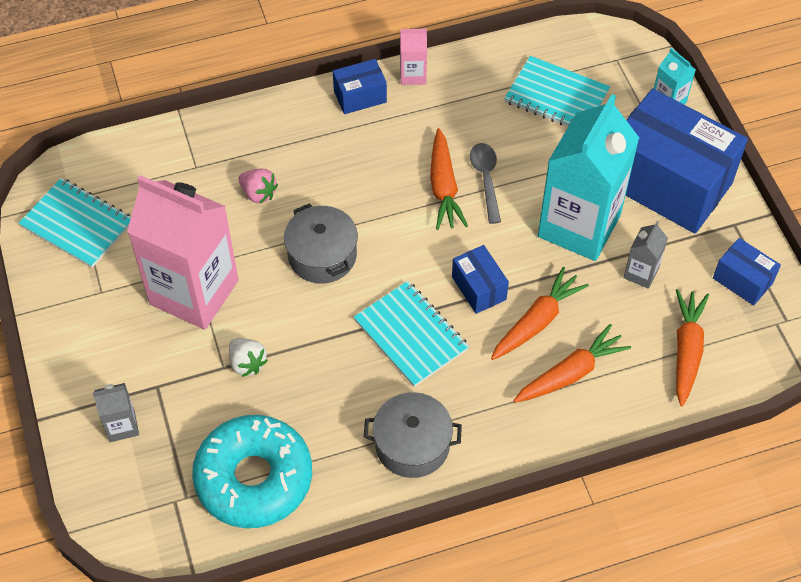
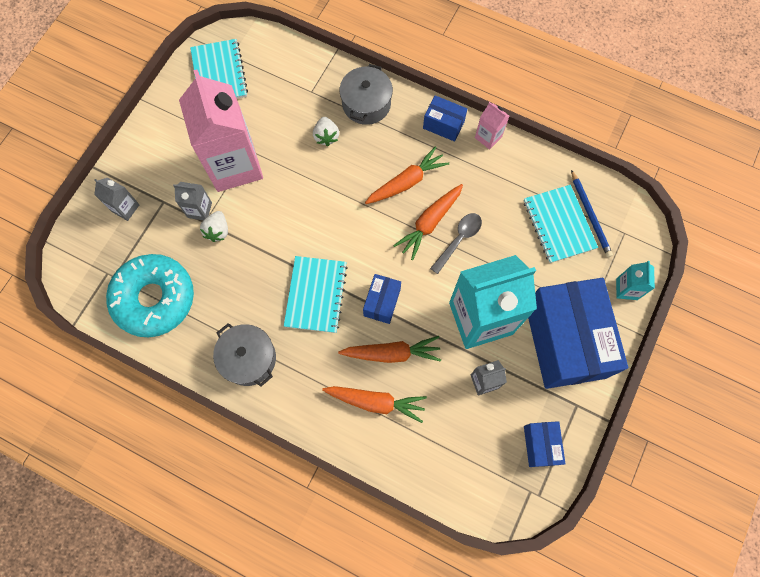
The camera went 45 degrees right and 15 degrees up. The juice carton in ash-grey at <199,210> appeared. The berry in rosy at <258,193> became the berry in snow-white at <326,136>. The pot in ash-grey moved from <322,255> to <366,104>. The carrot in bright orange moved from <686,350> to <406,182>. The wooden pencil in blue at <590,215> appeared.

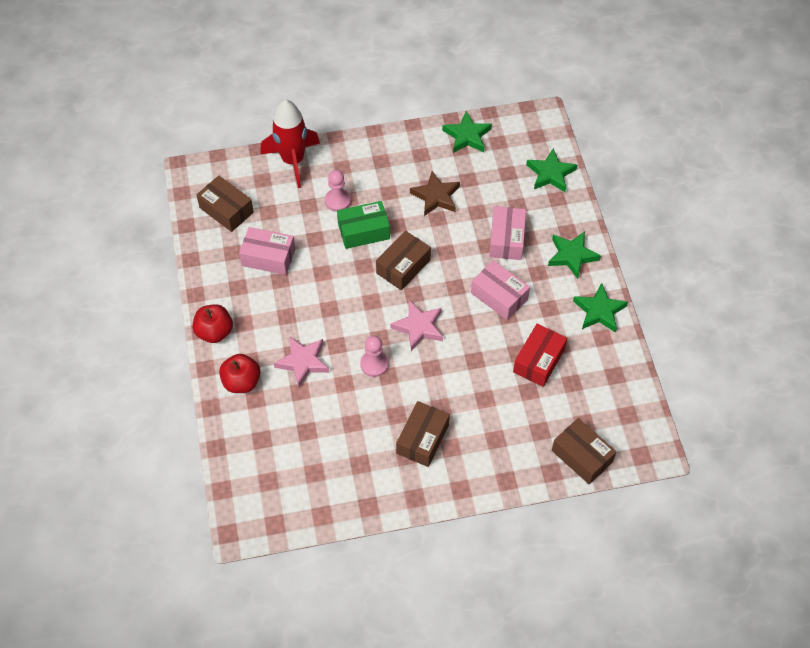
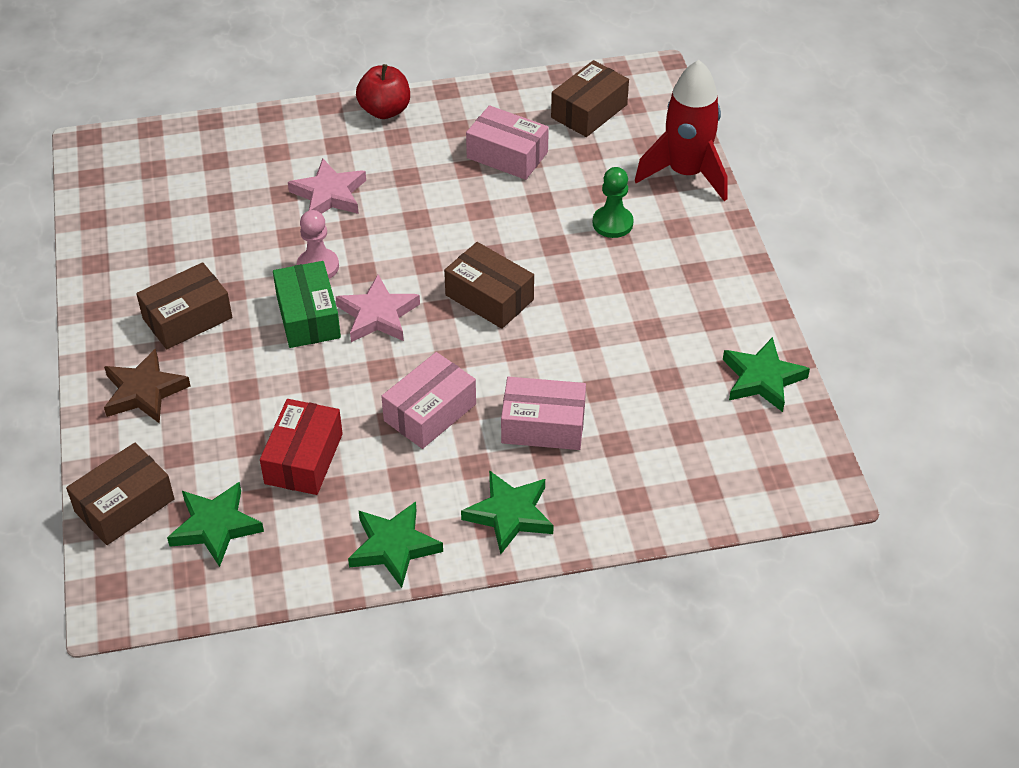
The camera went 90 degrees right and 10 degrees down. The star in dark brown moved from <436,196> to <144,391>. The parcel in dark brown at <422,439> turned 60 degrees counterclockwise. The star in green moved from <550,173> to <215,527>. The parcel in crimson at <539,361> turned 75 degrees clockwise. The parcel in green moved from <363,231> to <308,316>. The parcel in rosy at <268,257> turned 75 degrees counterclockwise. The chess pawn in rosy at <338,201> became the chess pawn in green at <612,223>. The apple in crimson at <241,382> disappeared.

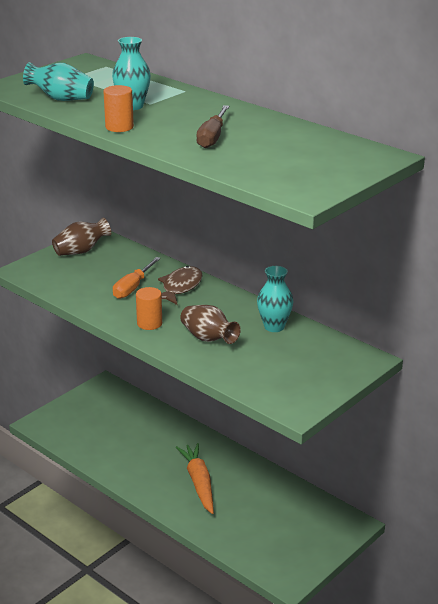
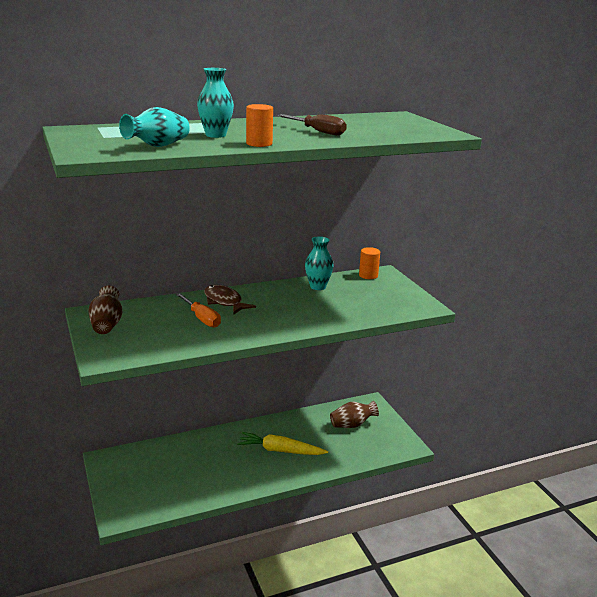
The camera went 65 degrees left and 5 degrees down. The carrot in bright orange at <199,483> became the carrot in golden at <280,450>. The vase in dark brown moved from <208,338> to <352,425>. The cylinder shape in bright orange moved from <149,323> to <368,275>.

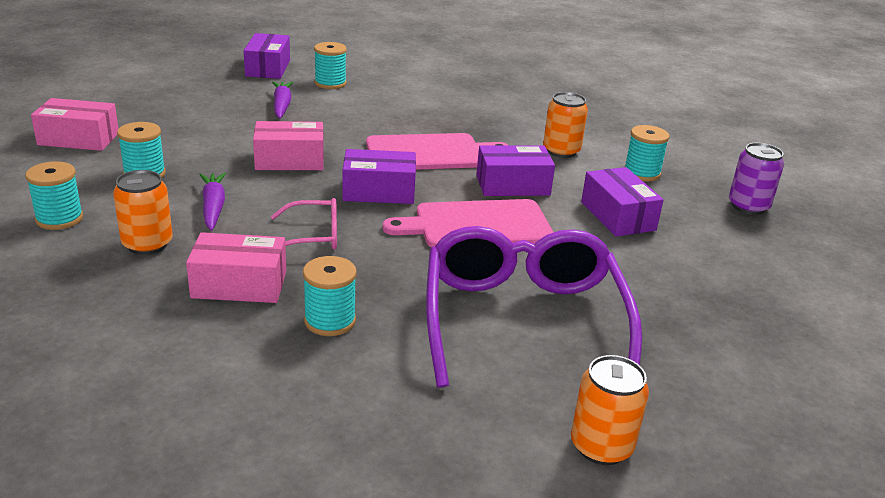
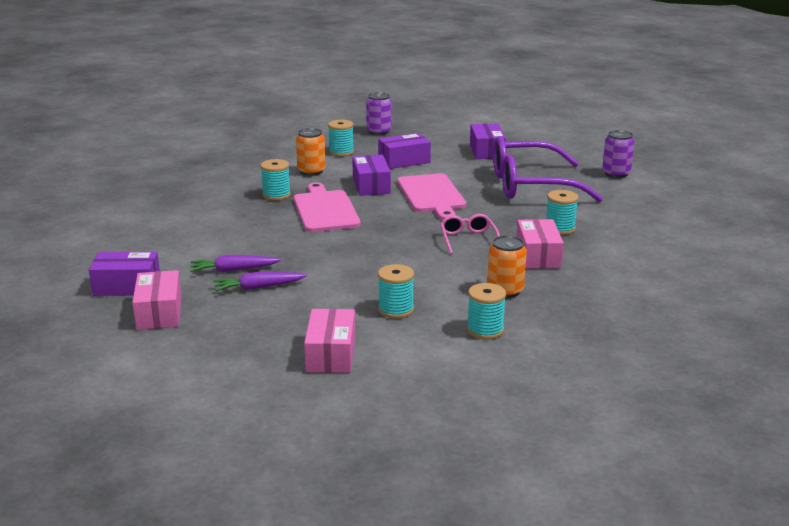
The camera went 90 degrees left and 5 degrees down. The parcel in rosy moved from <289,160> to <159,312>. The carrot in purple moved from <213,207> to <258,287>. The bobbin in teal moved from <330,83> to <276,195>. The parcel in purple moved from <379,191> to <486,151>. The can in bright orange at <601,446> became the can in purple at <616,173>.

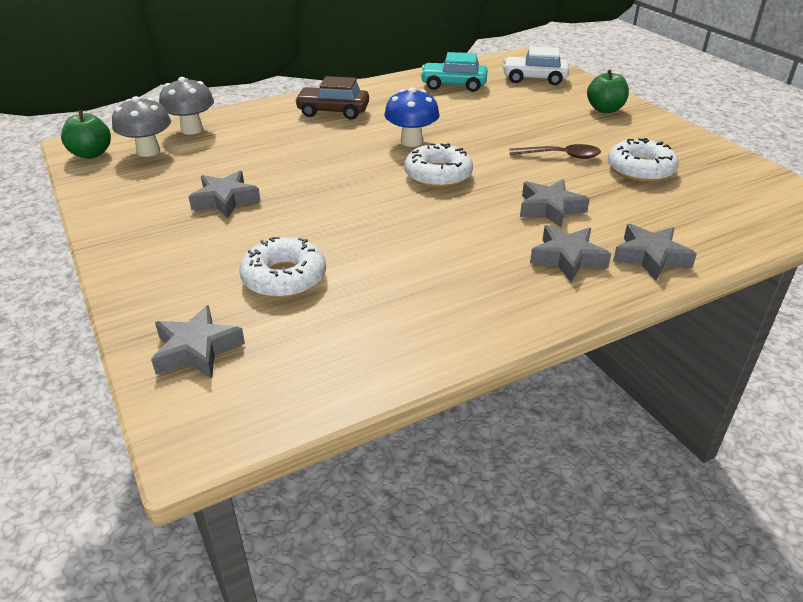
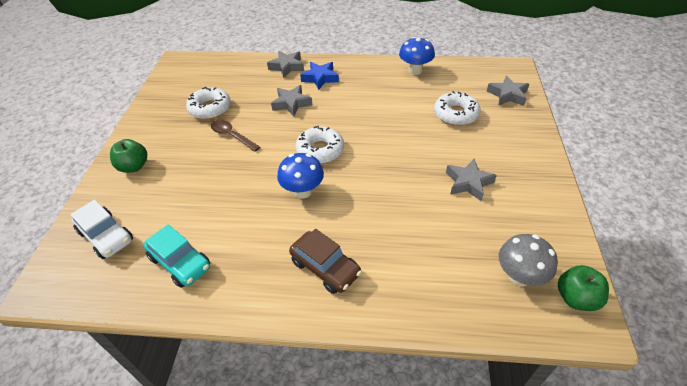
The camera went 145 degrees left and 10 degrees up. The star in ash-grey at <567,258> became the star in blue at <320,78>. The fungus in blue at <415,70> appeared. The fungus in ash-grey at <192,130> disappeared.

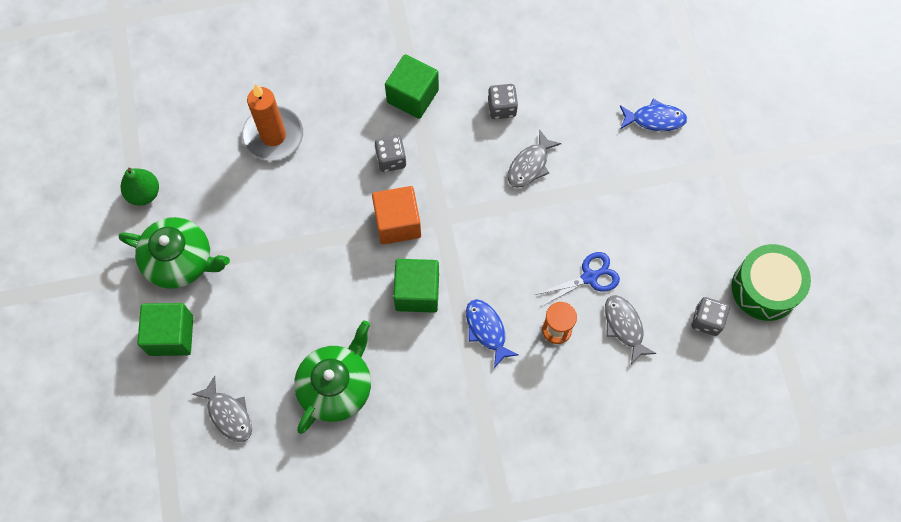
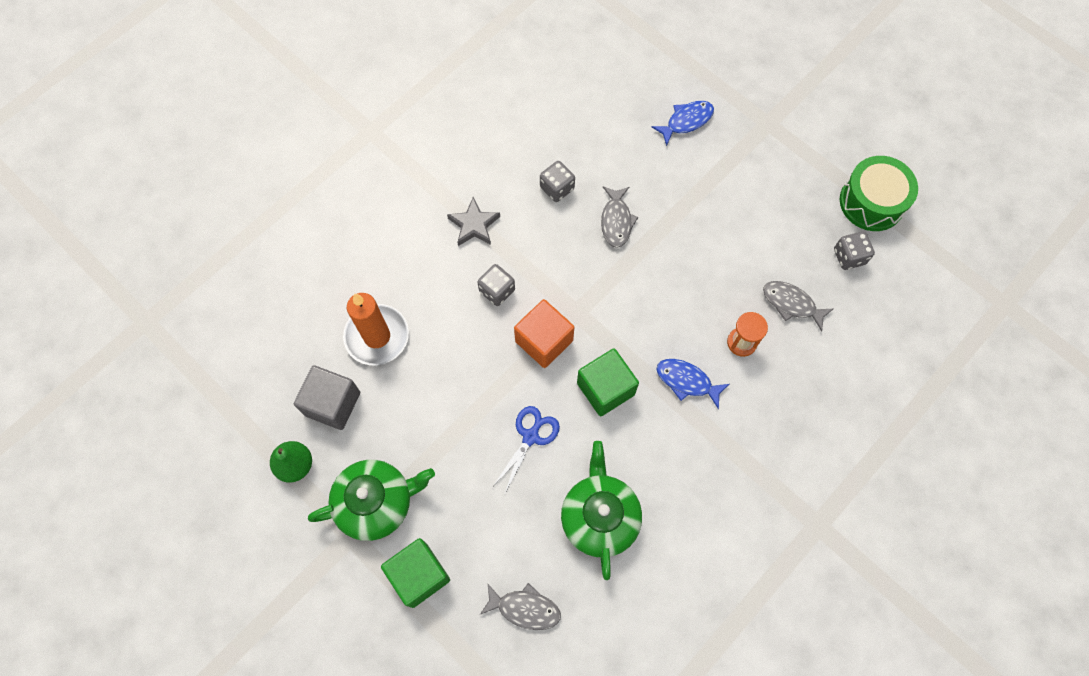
The camera went 35 degrees left and 0 degrees up. The cube in ash-grey at <332,404> appeared. The cube in green at <412,96> was replaced by the star in ash-grey at <474,225>. The scissors in blue moved from <589,277> to <530,437>.

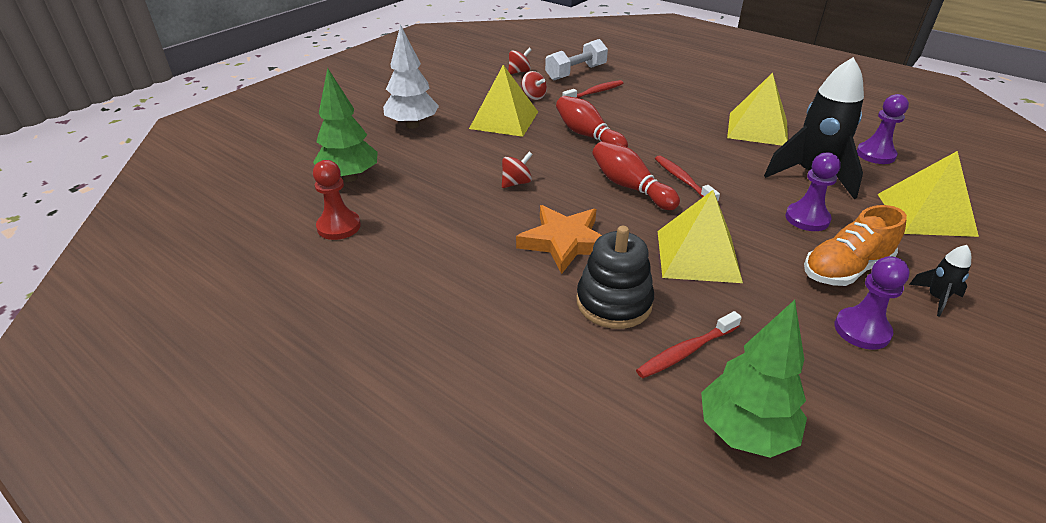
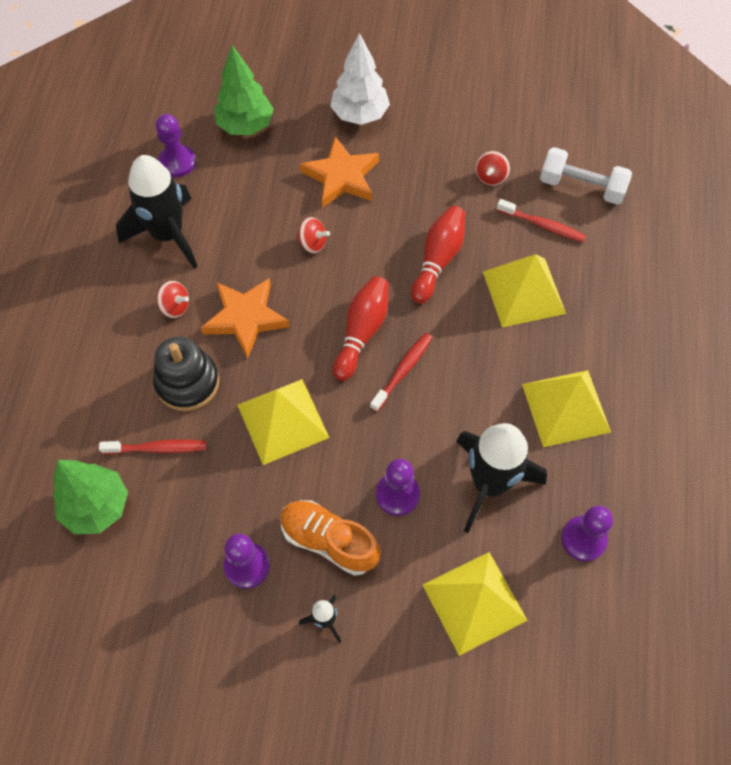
The camera went 60 degrees right and 25 degrees up. The tooth brush in crimson at <686,351> turned 150 degrees clockwise. The toy rocket in ebony at <168,235> appeared. The chess pawn in crimson at <339,226> became the chess pawn in purple at <177,162>. The spinning top in crimson moved from <519,72> to <175,307>. The star in bright orange at <341,177> appeared. The pyramid shape in golden moved from <504,120> to <523,292>.

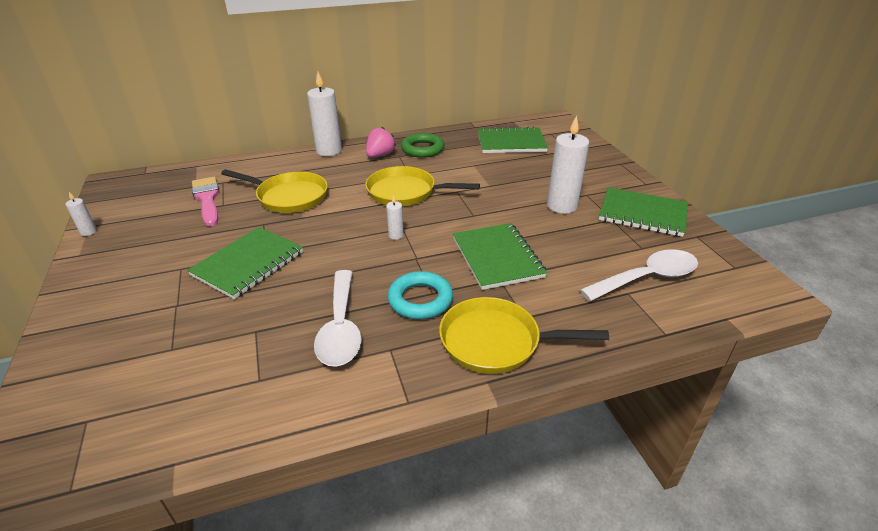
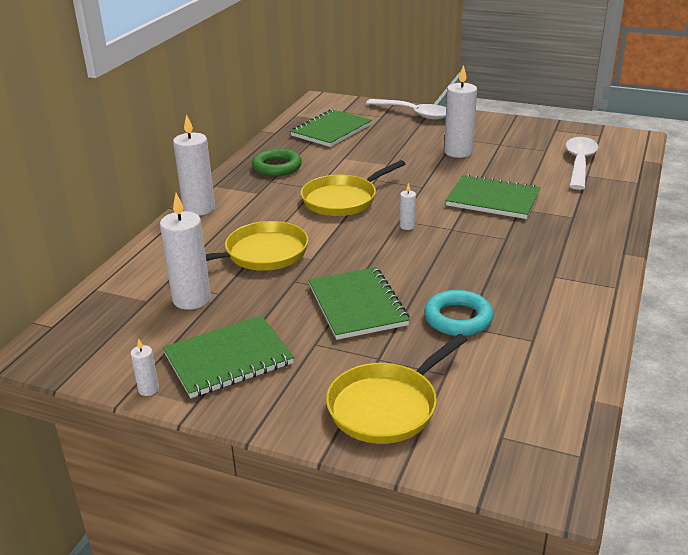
The camera went 50 degrees left and 5 degrees down. The paint brush in rosy at <207,199> was replaced by the wax candle in snow-white at <191,299>. The exercise book in green moved from <642,214> to <228,359>. The skillet in golden moved from <496,341> to <387,406>. The tablespoon in snow-white moved from <340,328> to <414,114>. The hoop in teal moved from <420,300> to <458,318>. The berry in rosy at <380,155> disappeared.

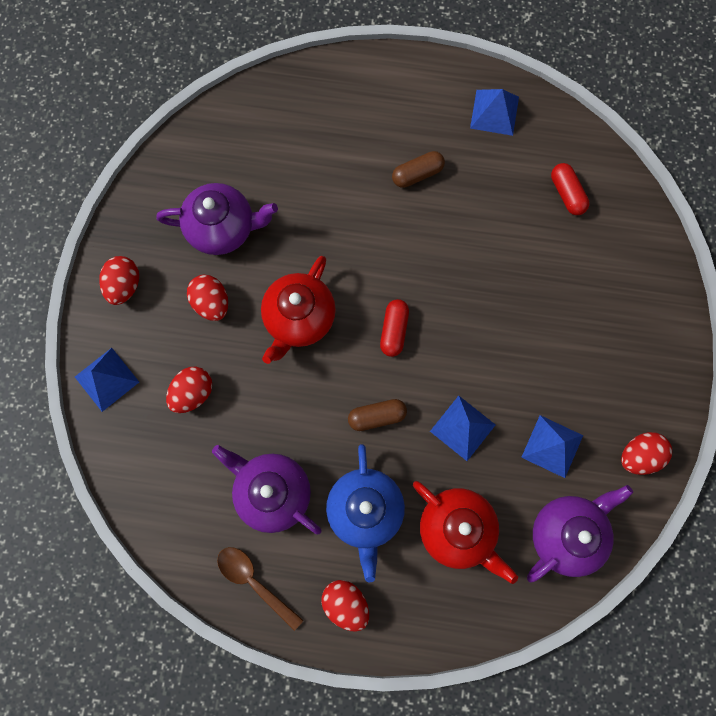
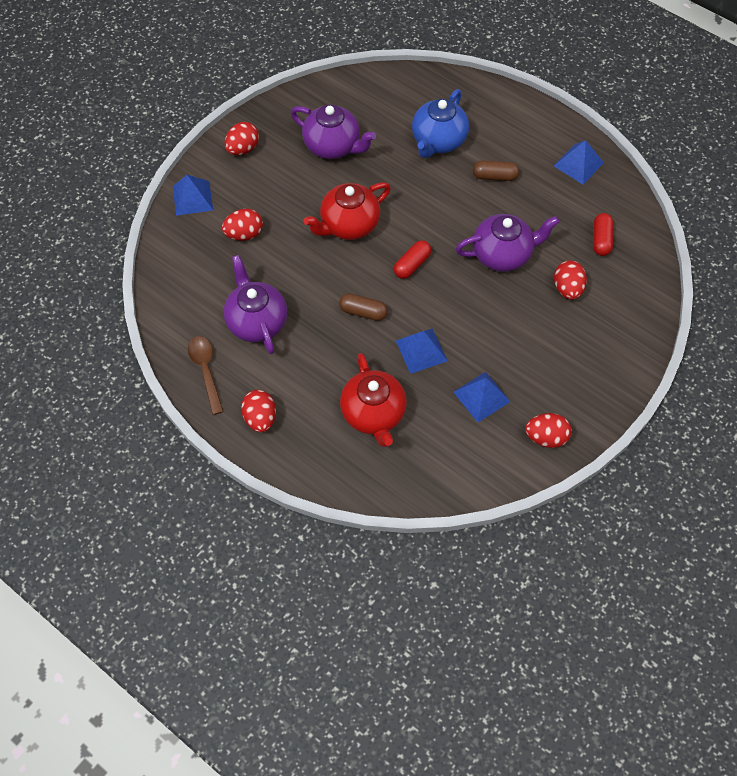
The camera went 30 degrees right and 15 degrees down. The china teapot in blue moved from <365,510> to <438,141>. The china teapot in purple moved from <567,533> to <502,254>. The toy egg in crimson moved from <211,303> to <567,288>.

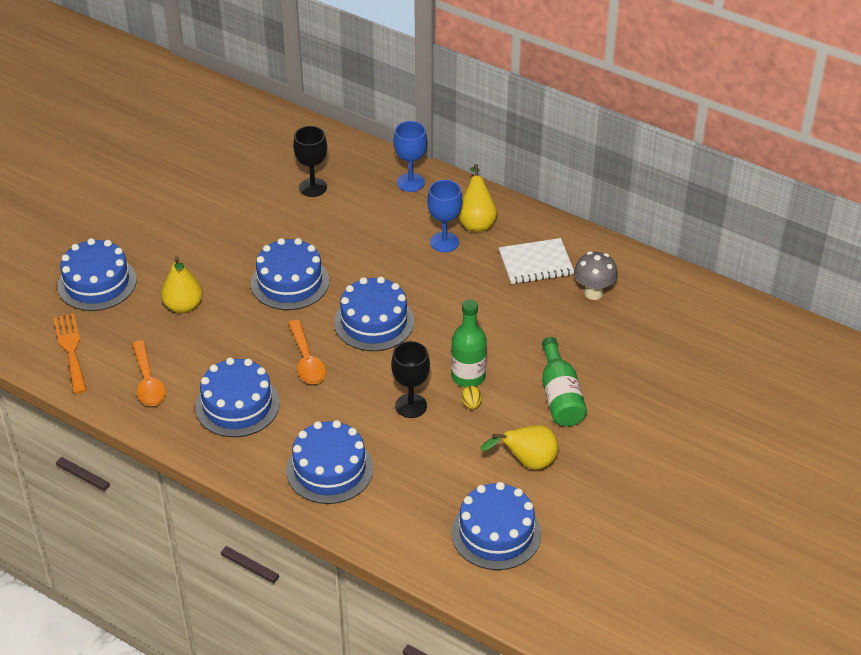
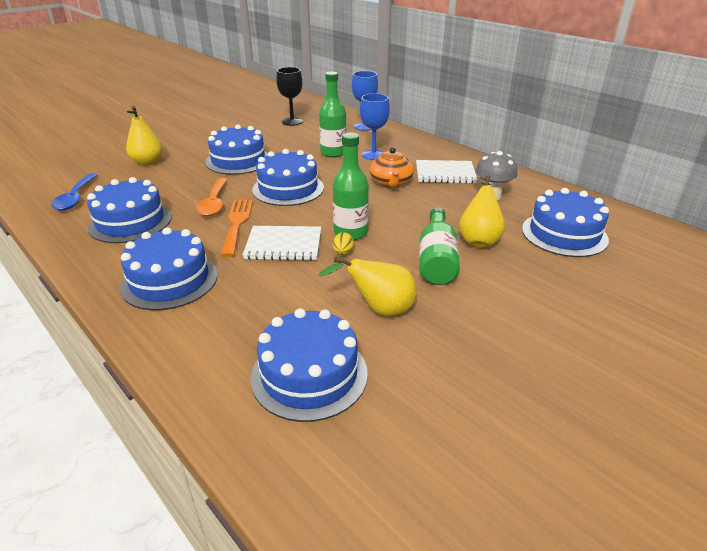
The camera went 15 degrees right and 10 degrees down. The tablespoon in bright orange at <148,382> became the tablespoon in blue at <75,198>. The dinner fork in bright orange moved from <71,350> to <237,224>. The wine glass in ebony at <411,406> was replaced by the exercise book in snow-white at <283,245>. The drink bottle in green at <333,153> appeared. The china teapot in bright orange at <391,183> appeared. The toy pear in golden moved from <476,222> to <479,239>. The cake in blue moved from <97,283> to <564,234>.

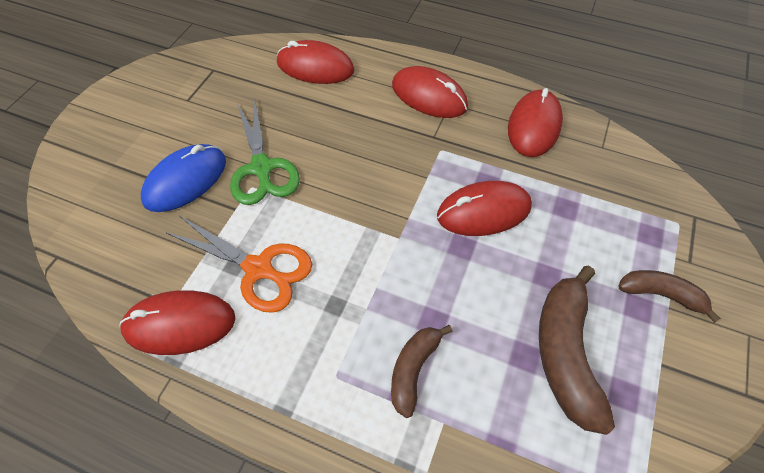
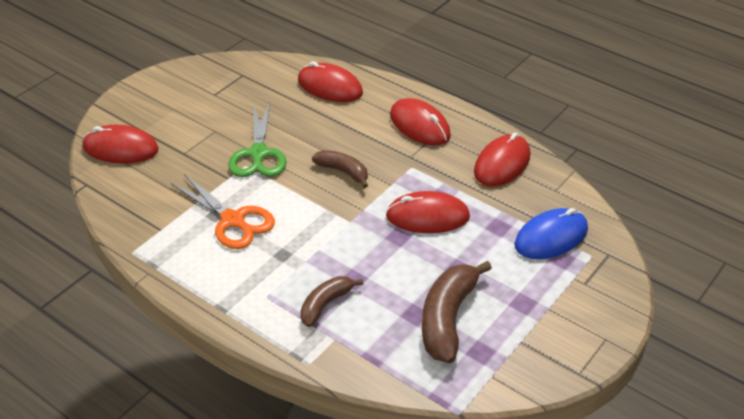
The camera went 15 degrees right and 15 degrees down. The PC mouse in crimson moved from <179,324> to <120,148>. The banana fruit in dark brown moved from <661,295> to <343,172>. The PC mouse in blue moved from <185,180> to <551,237>.

